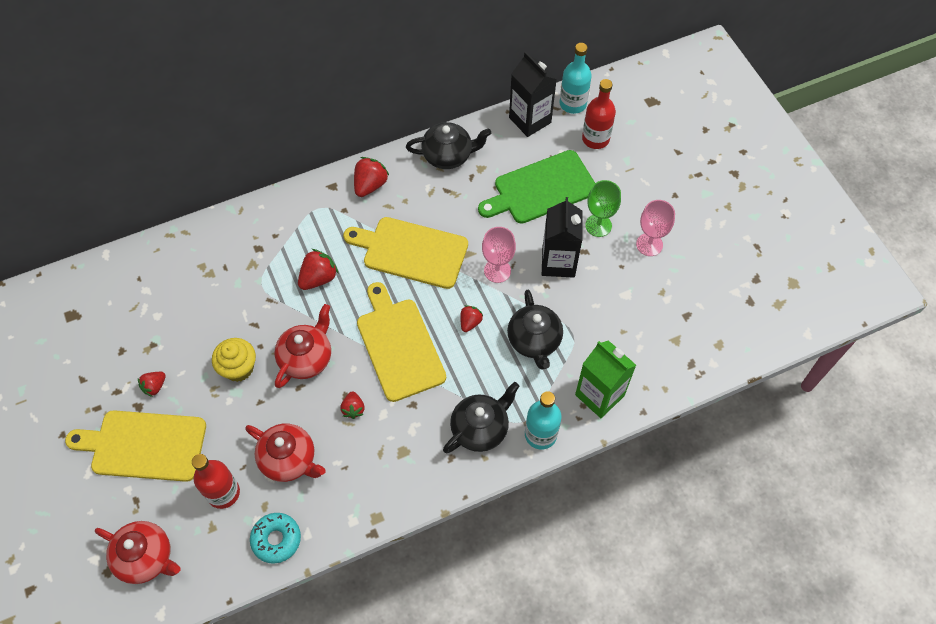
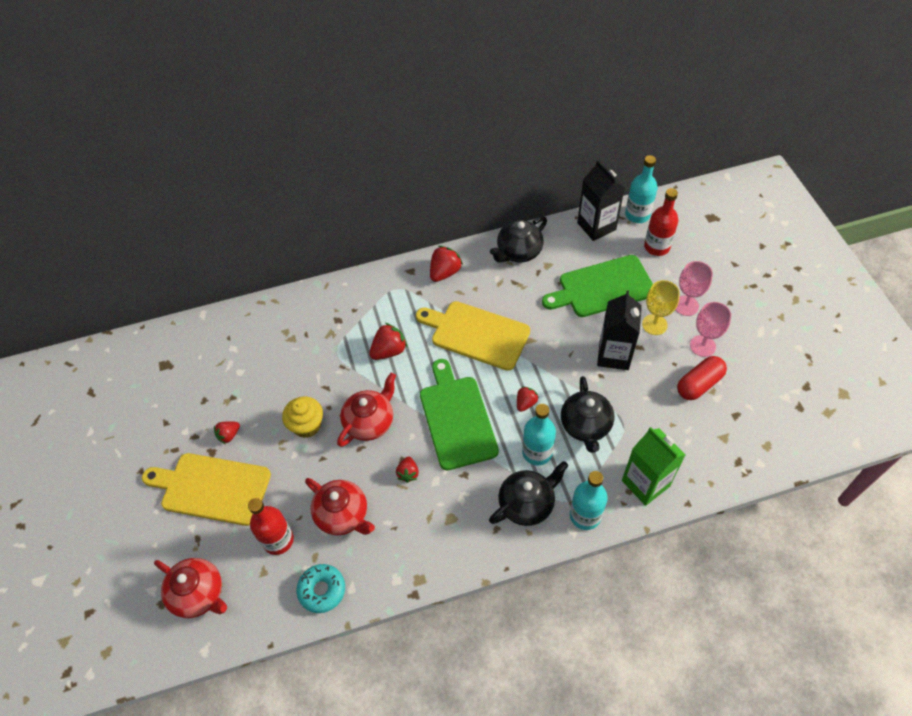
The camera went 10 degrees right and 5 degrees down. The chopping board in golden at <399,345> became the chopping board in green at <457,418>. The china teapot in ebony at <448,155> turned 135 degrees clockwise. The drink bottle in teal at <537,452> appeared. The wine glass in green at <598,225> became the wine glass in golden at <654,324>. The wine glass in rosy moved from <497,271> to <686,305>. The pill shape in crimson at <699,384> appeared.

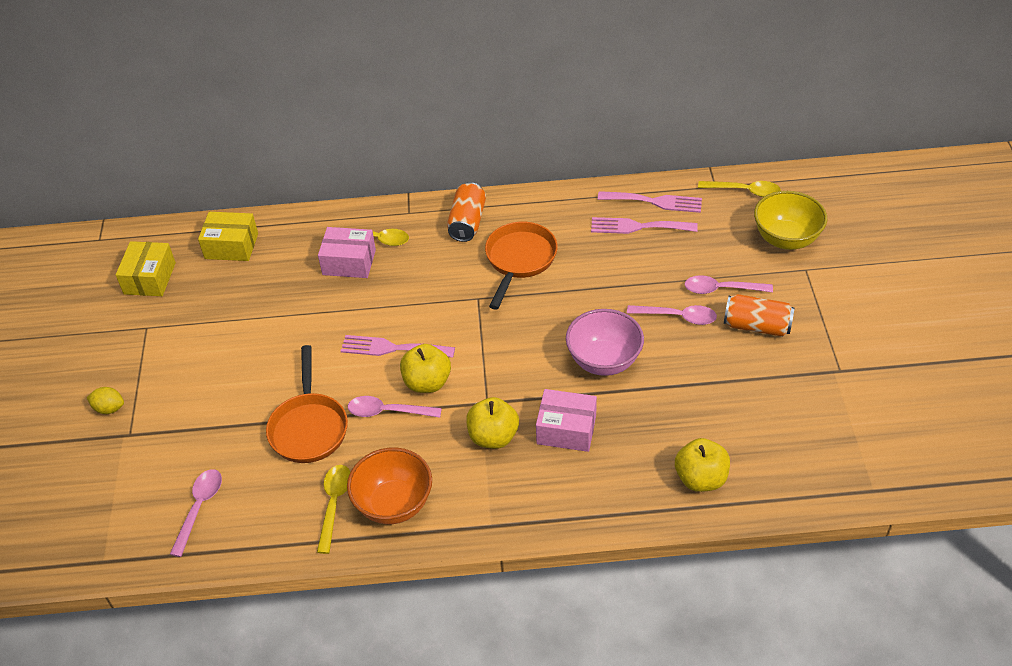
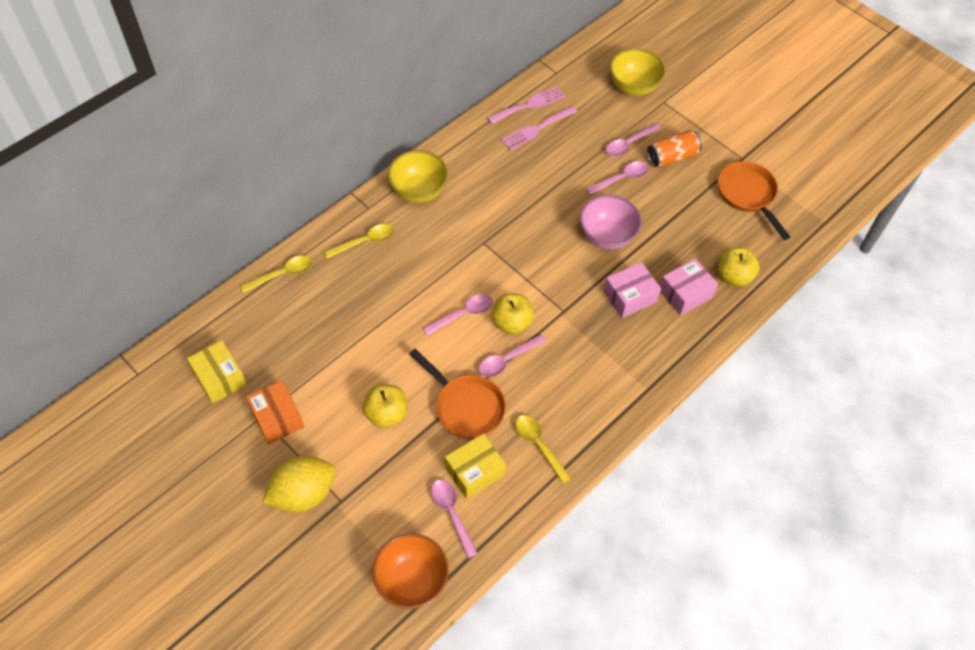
The camera went 45 degrees left and 10 degrees up. The tablespoon in golden moved from <744,191> to <282,274>. The parcel in bright orange at <277,418> appeared. The citrus fruit in golden at <109,408> changed to 2.11 times the size. The apple in golden moved from <493,437> to <386,414>. The bowl in bright orange moved from <394,504> to <412,580>. The can in bright orange at <467,222> was replaced by the bowl in golden at <418,191>. The dinner fork in rosy at <392,348> was replaced by the tablespoon in rosy at <463,314>. The parcel in golden moved from <231,246> to <475,471>. The parcel in rosy moved from <349,262> to <685,293>. The skillet in bright orange moved from <519,260> to <748,195>.

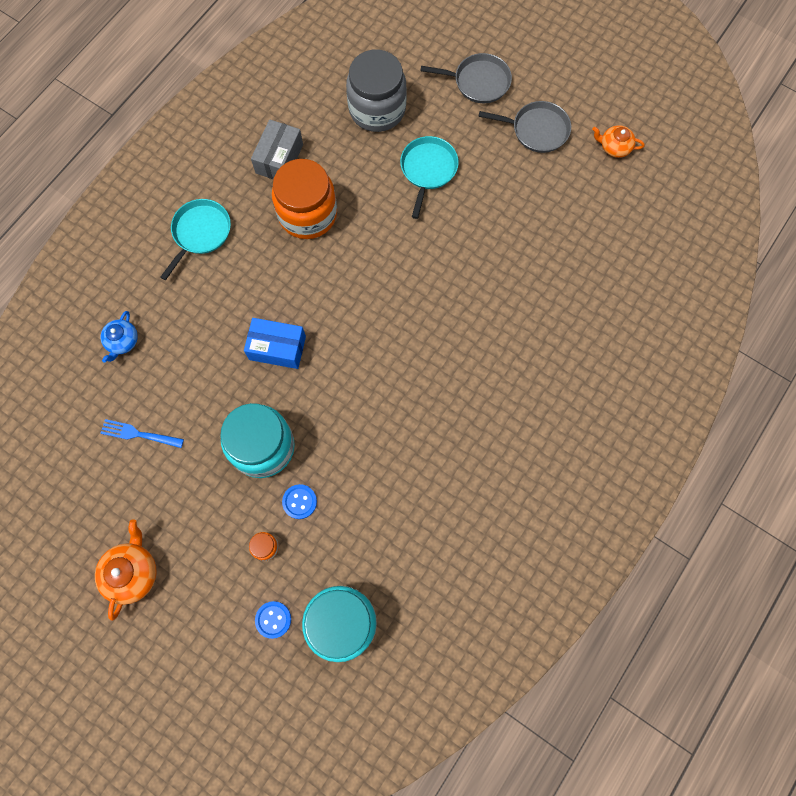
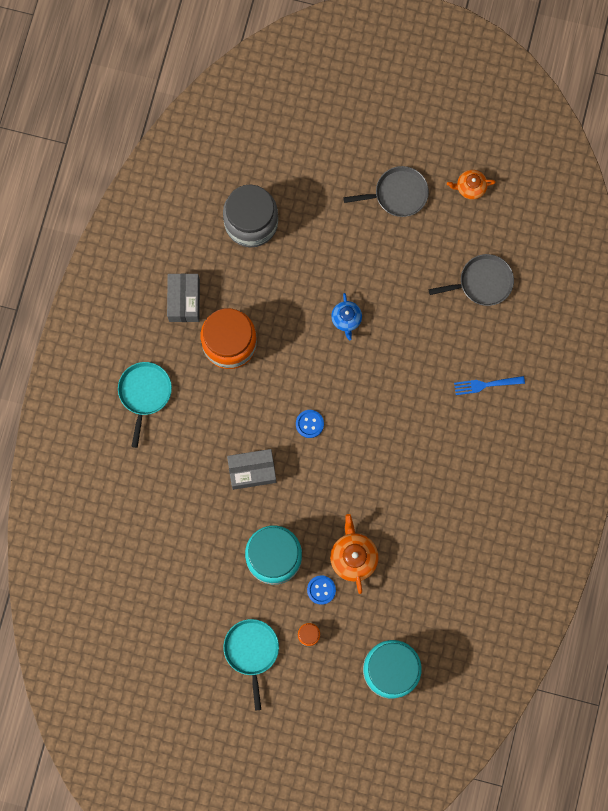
The camera went 20 degrees left and 5 degrees up. The skillet in teal moved from <428,170> to <252,651>. The parcel in blue at <277,348> became the parcel in ash-grey at <252,471>. The button in blue moved from <273,619> to <309,424>. The china teapot in bright orange moved from <132,572> to <353,557>. The china teapot in blue moved from <122,341> to <346,319>. The skillet in ash-grey moved from <478,82> to <482,282>. The dinner fork in blue moved from <139,434> to <486,384>.

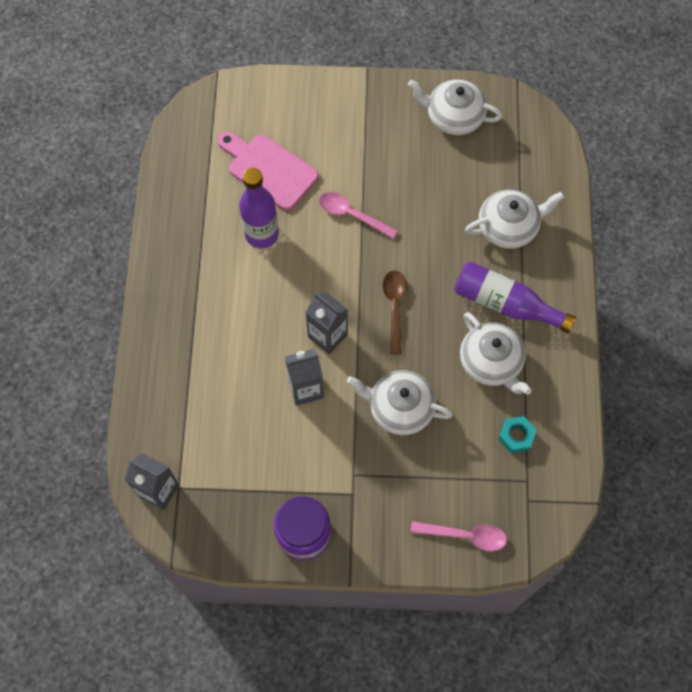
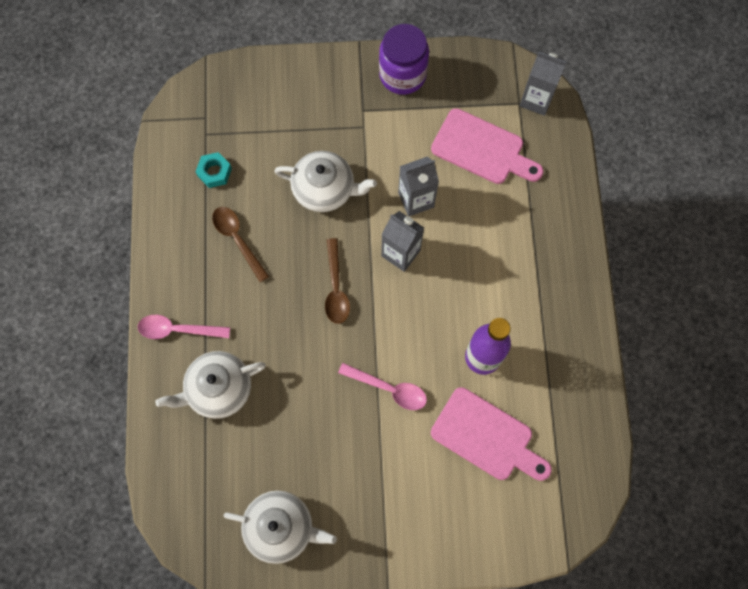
The camera went 175 degrees right and 5 degrees up. The tablespoon in rosy moved from <465,535> to <178,330>. The china teapot in snow-white at <491,362> was replaced by the tablespoon in dark brown at <237,240>. The chopping board in rosy at <482,149> appeared. The drink bottle in purple at <505,304> disappeared.

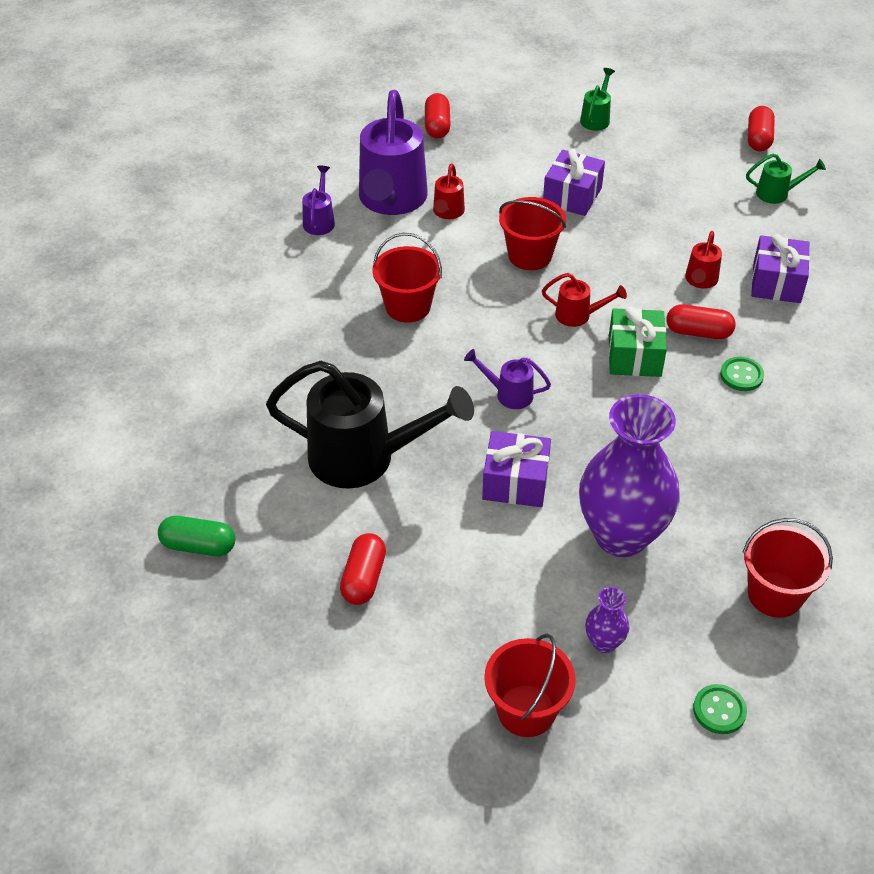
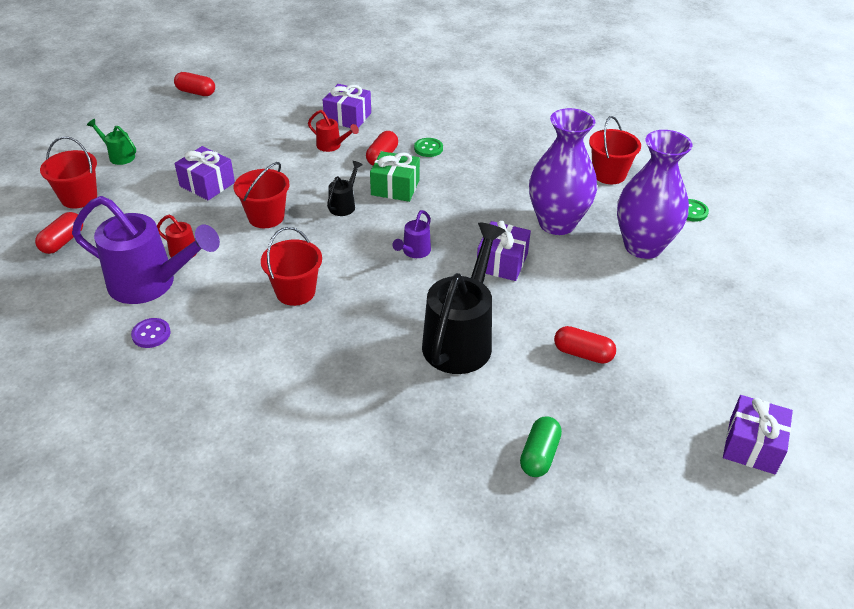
The camera went 80 degrees left and 5 degrees down. The pill shape in crimson at <437,126> turned 75 degrees counterclockwise. The pail in crimson moved from <526,710> to <79,197>. The sprinkling can in purple at <319,221> was replaced by the button in purple at <151,334>. The sprinkling can in crimson at <578,315> became the sprinkling can in ebony at <344,205>. The vase in purple at <604,642> changed to 2.38 times the size. The gift in purple at <752,445> appeared. The sprinkling can in green at <777,193> disappeared.

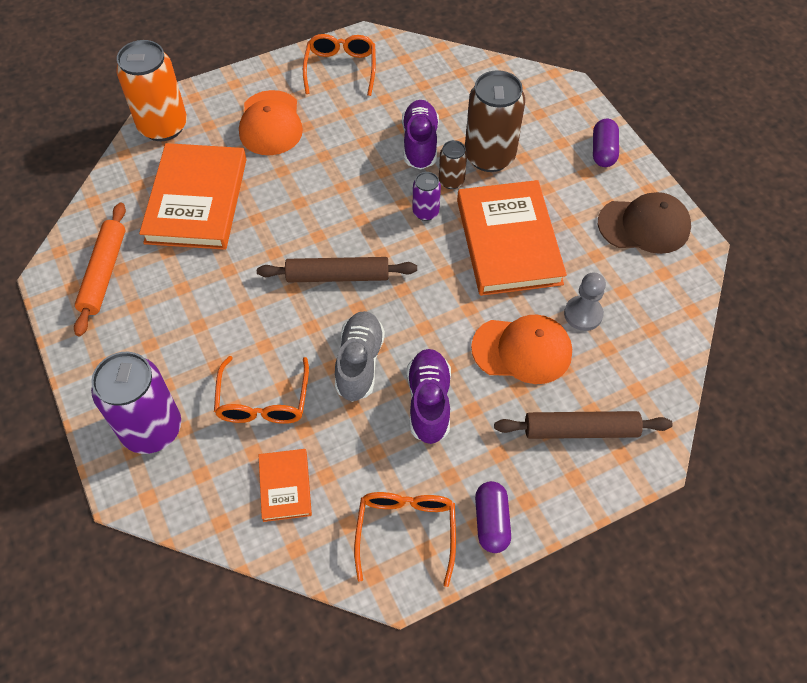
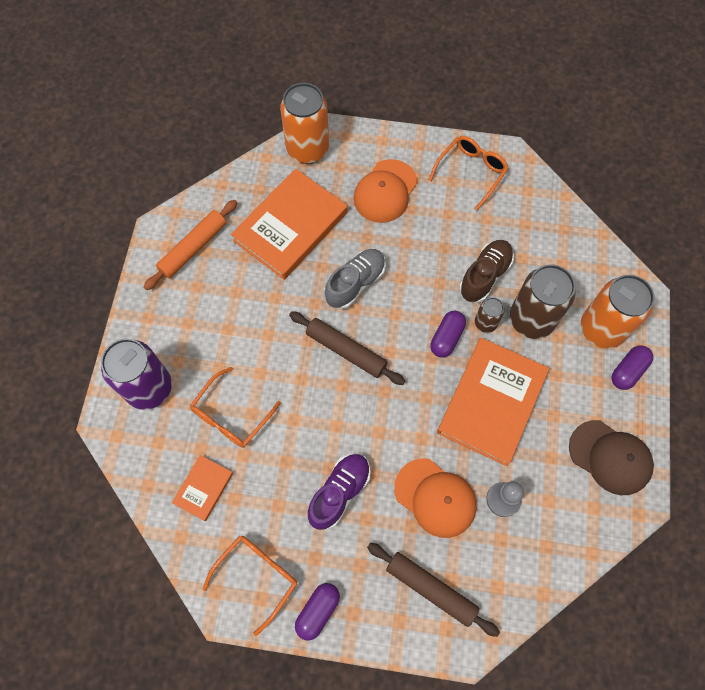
The camera went 35 degrees right and 10 degrees up. The lace-up shoe in ash-grey moved from <359,363> to <355,283>. The can in purple at <425,212> was replaced by the pill shape in purple at <446,338>. The lace-up shoe in purple at <420,144> became the lace-up shoe in dark brown at <484,276>. The can in bright orange at <601,329> appeared.

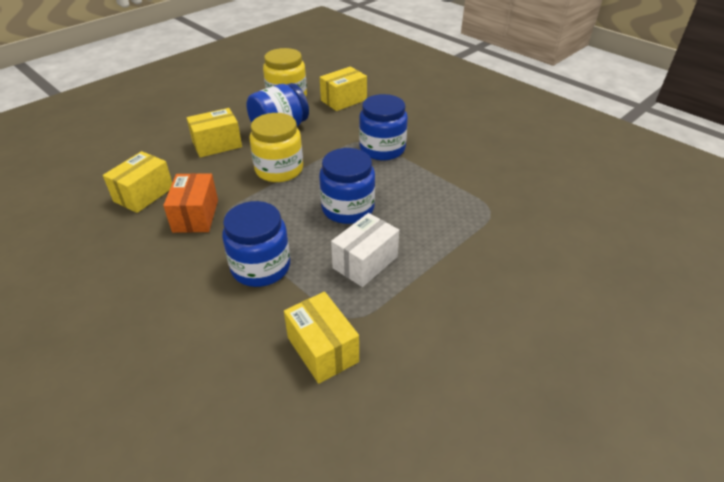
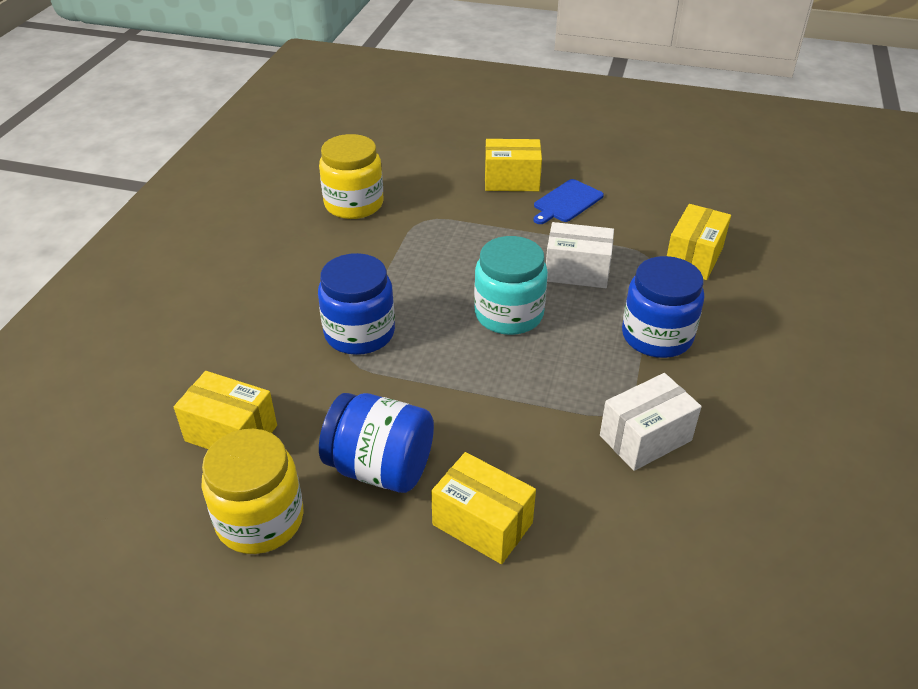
The camera went 120 degrees left and 0 degrees up. The jam jar in golden moved from <279,169> to <354,204>. The jam jar in blue at <348,208> became the jam jar in teal at <509,314>. The parcel in golden moved from <144,194> to <511,180>. The chopping board in blue at <566,202> appeared. The parcel in bright orange at <196,216> became the parcel in snow-white at <645,438>.

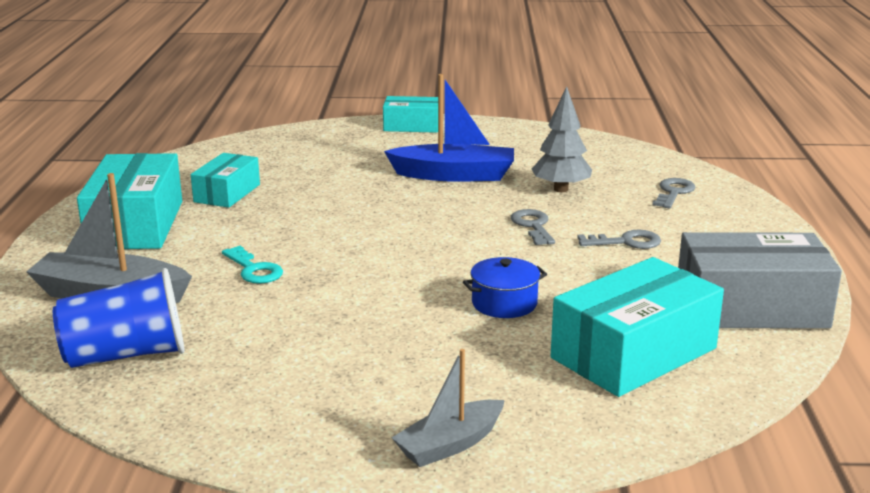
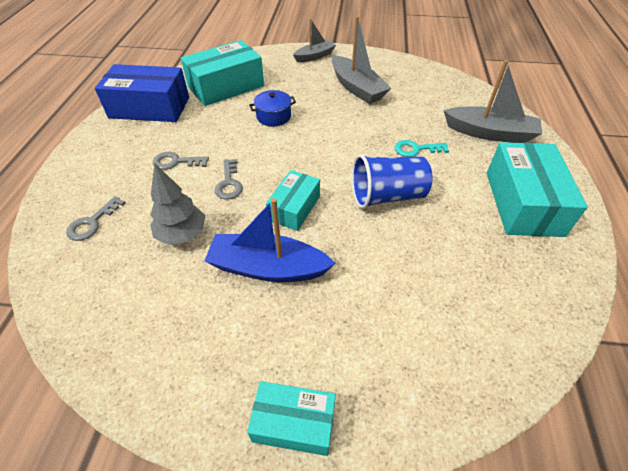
The camera went 175 degrees left and 25 degrees up. The parcel in ash-grey at <751,307> became the parcel in blue at <149,107>. The parcel in teal moved from <227,193> to <294,208>. The boat in ash-grey at <357,88> appeared. The cup in blue moved from <126,355> to <387,196>. The door key in teal at <254,270> turned 60 degrees counterclockwise.

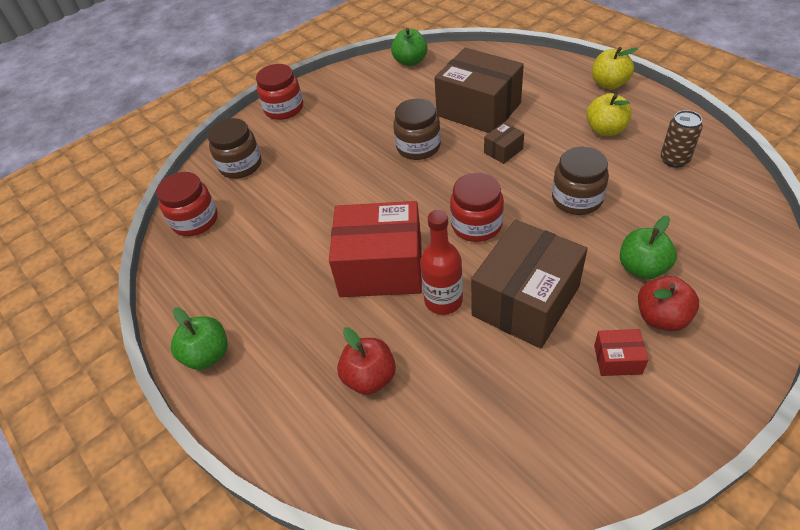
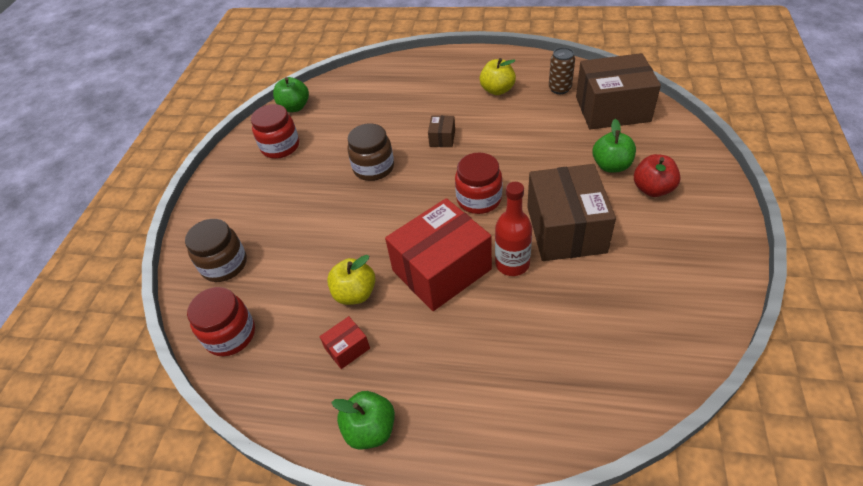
The camera went 40 degrees left and 0 degrees up. The jam jar in crimson moved from <284,109> to <280,147>. The parcel in crimson moved from <617,359> to <347,348>. The apple in golden moved from <609,84> to <355,293>. The parcel in dark brown moved from <478,109> to <612,109>. The apple in crimson at <369,377> disappeared. The jam jar in dark brown at <577,199> disappeared.

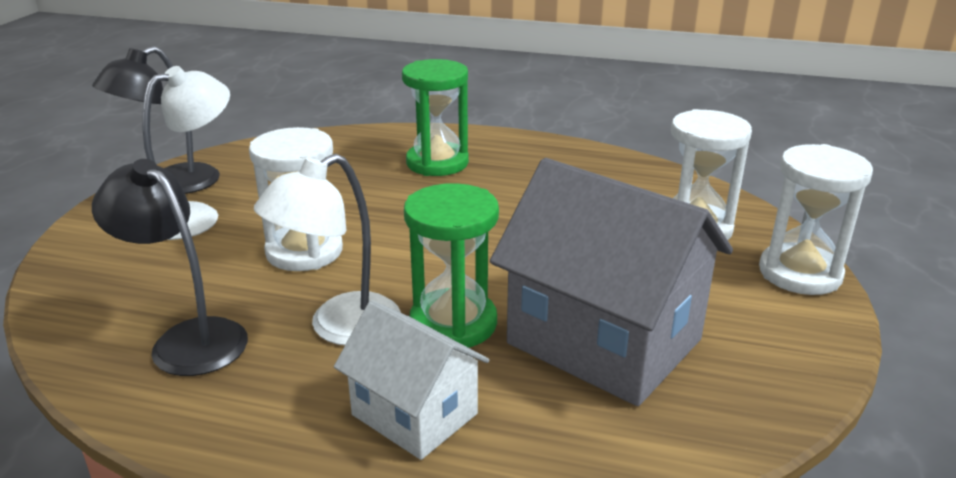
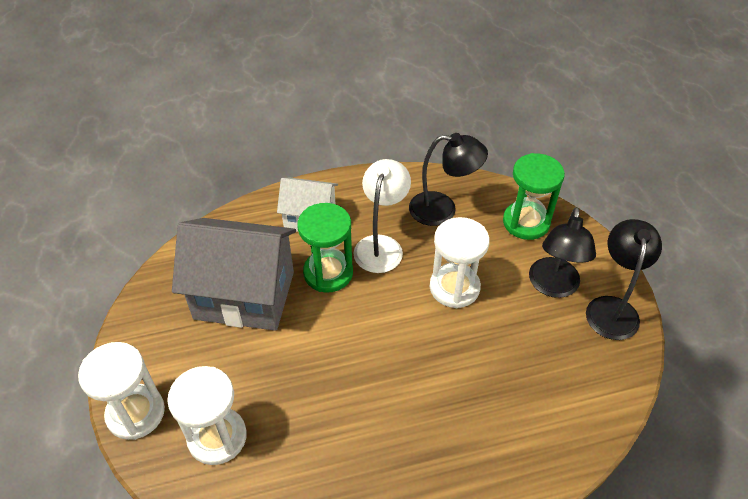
The camera went 150 degrees right and 20 degrees up. The sand timer in green moved from <437,163> to <526,222>. The desk lamp in snow-white at <196,216> became the desk lamp in ebony at <553,287>.

